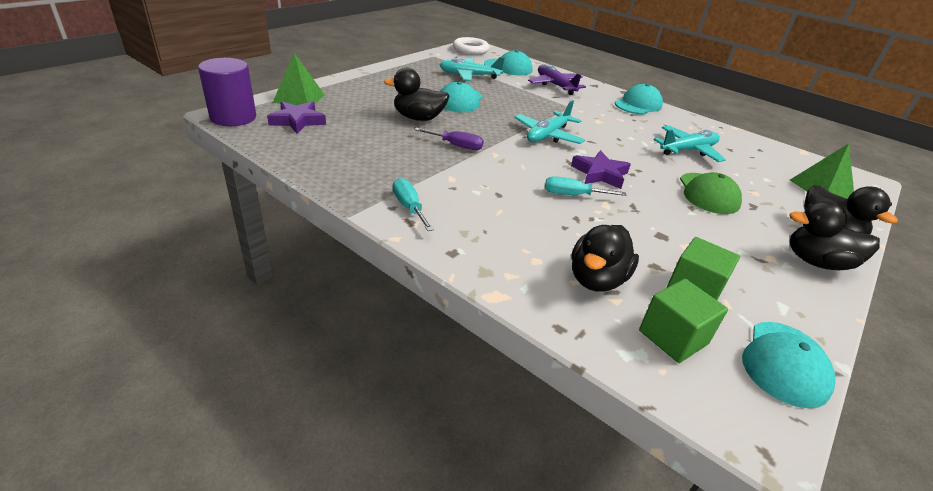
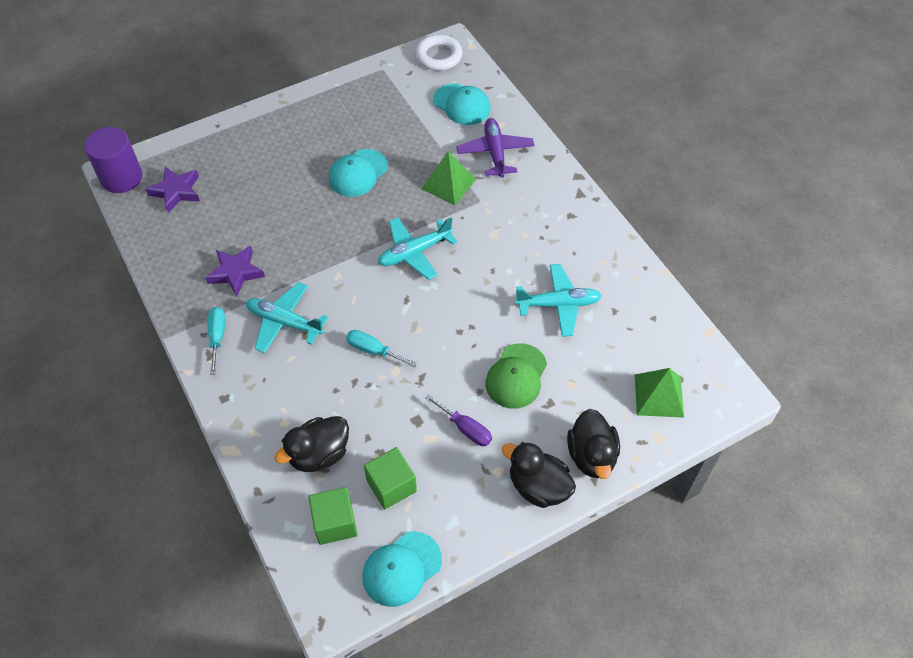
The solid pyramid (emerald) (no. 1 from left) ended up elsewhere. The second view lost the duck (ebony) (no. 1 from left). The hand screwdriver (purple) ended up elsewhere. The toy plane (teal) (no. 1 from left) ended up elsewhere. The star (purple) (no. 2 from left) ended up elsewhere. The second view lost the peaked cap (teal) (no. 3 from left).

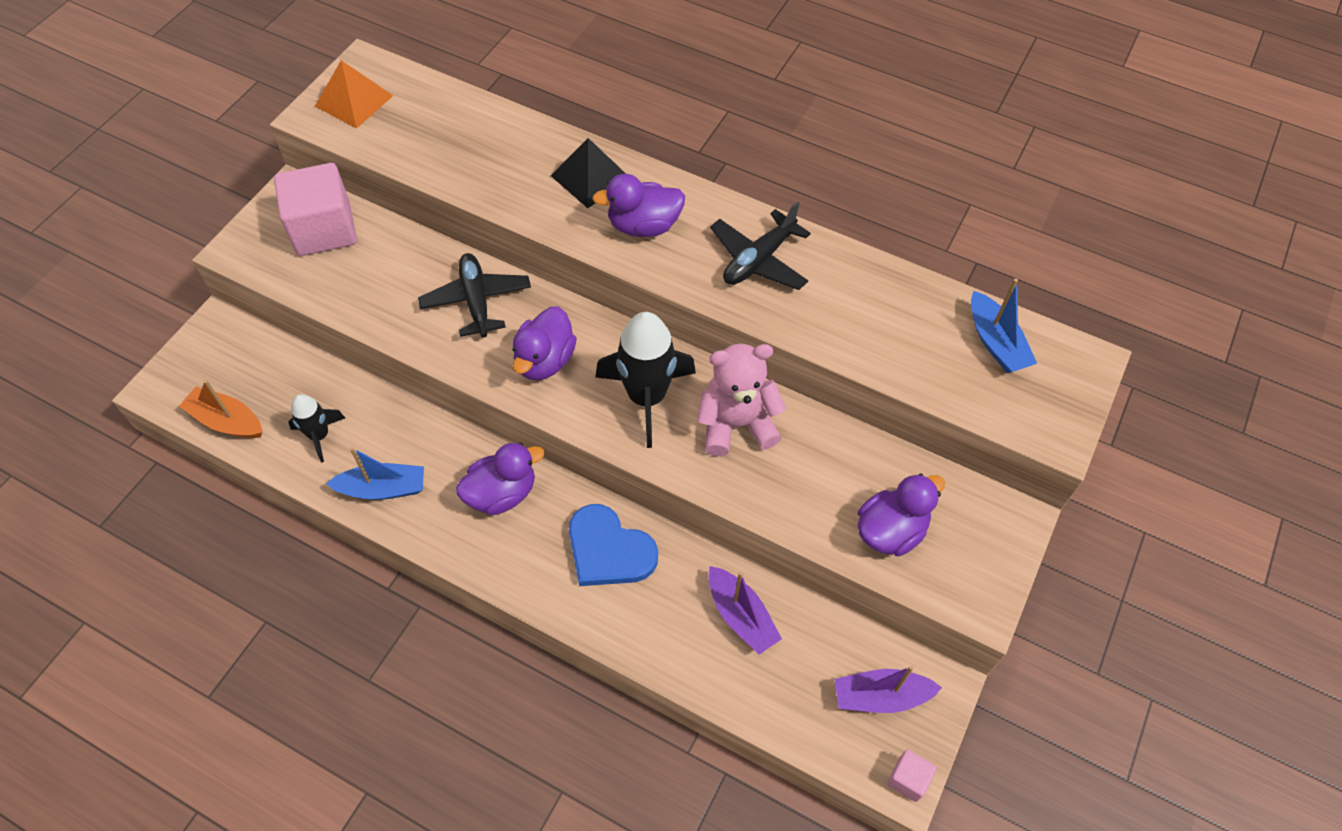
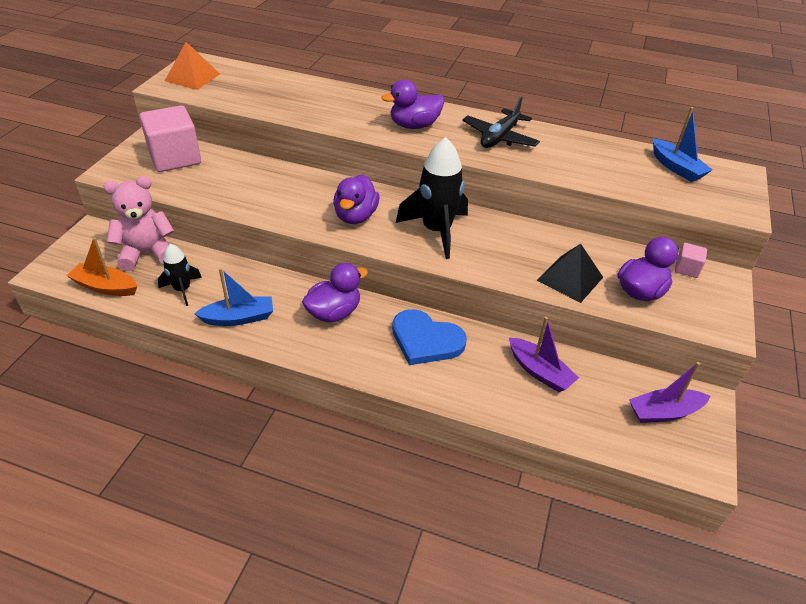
The second view lost the toy plane (ebony) (no. 1 from left). The solid pyramid (ebony) ended up elsewhere. The teddy (rosy) ended up elsewhere. The block (rosy) (no. 2 from left) ended up elsewhere.

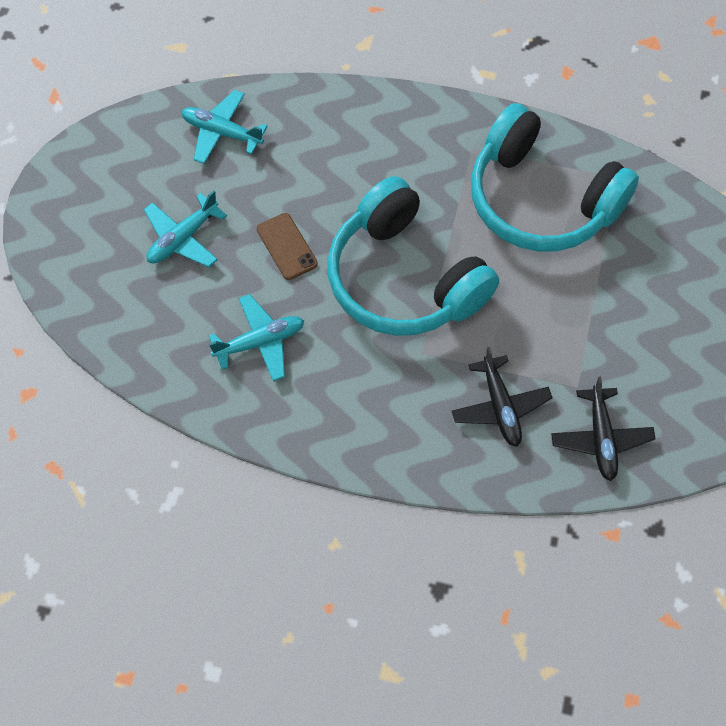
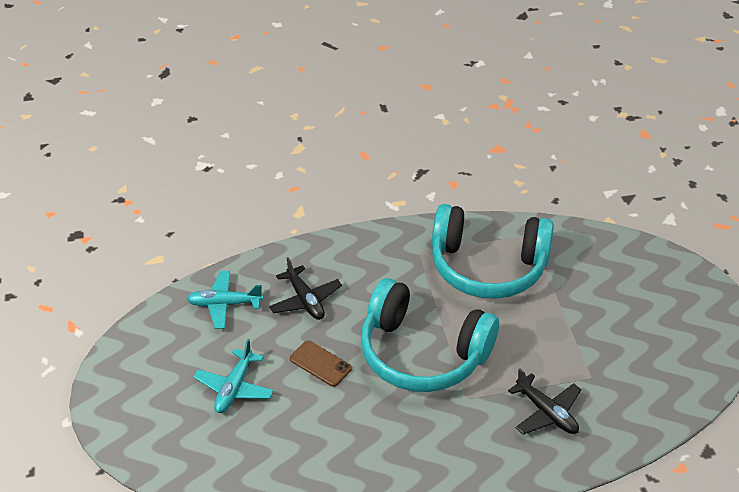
The second view lost the toy plane (teal) (no. 3 from left). The toy plane (ebony) (no. 2 from left in the first image) ended up elsewhere.

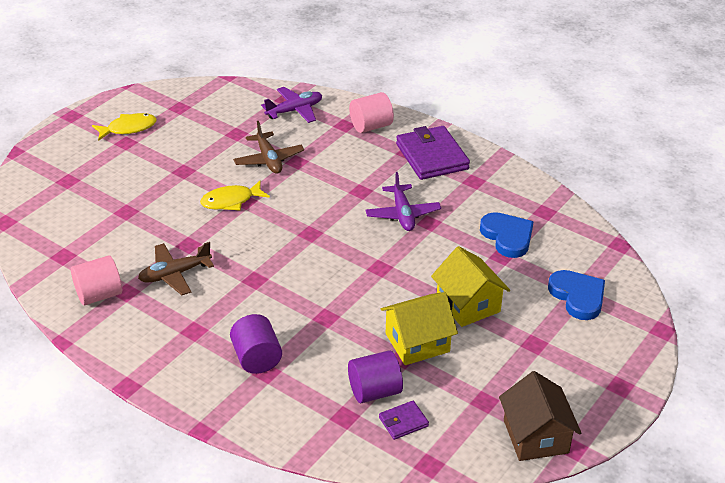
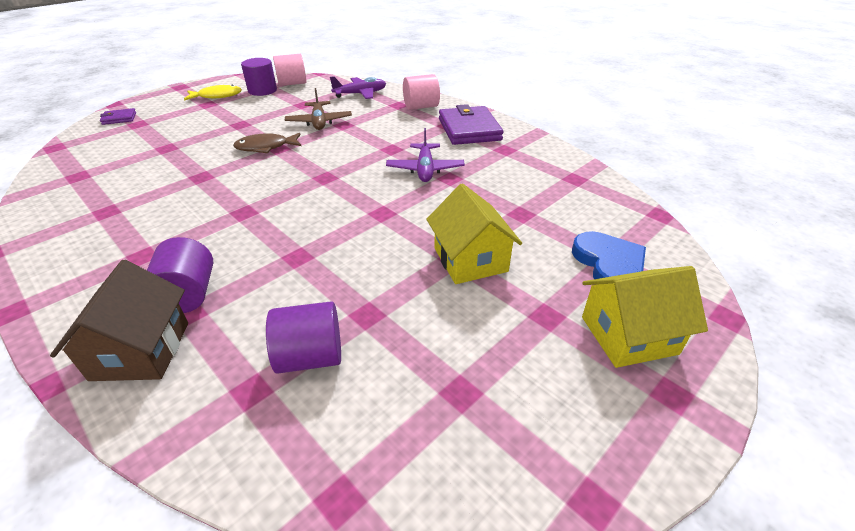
The solid cylinder (rosy) (no. 1 from left) ended up elsewhere. The second view lost the toy plane (russet) (no. 1 from left). What was the toy fish (yellow) (no. 2 from left) turned into the toy fish (russet). The card wallet (purple) (no. 1 from left) ended up elsewhere. The house (yellow) (no. 1 from left in the first image) ended up elsewhere. The second view lost the love heart (cobalt) (no. 1 from left). The house (russet) ended up elsewhere. The second view gained the solid cylinder (purple) (no. 2 from left).

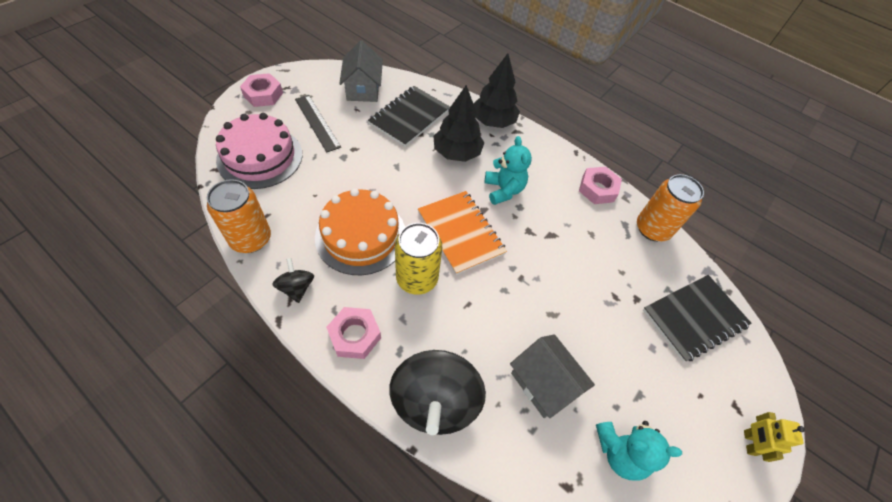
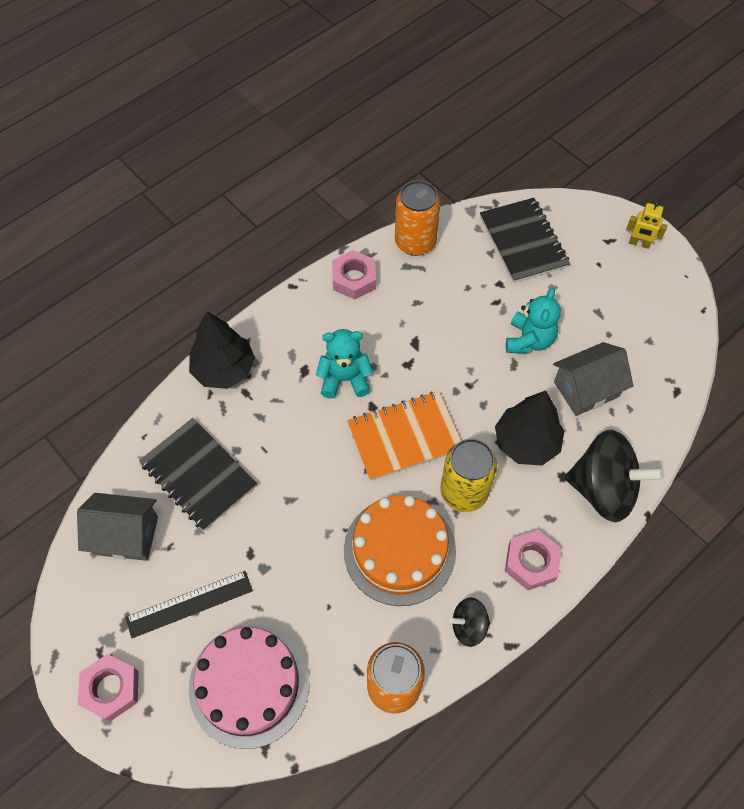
The toy tree (ebony) (no. 1 from left in the first image) ended up elsewhere. The teddy (teal) (no. 2 from left) ended up elsewhere.

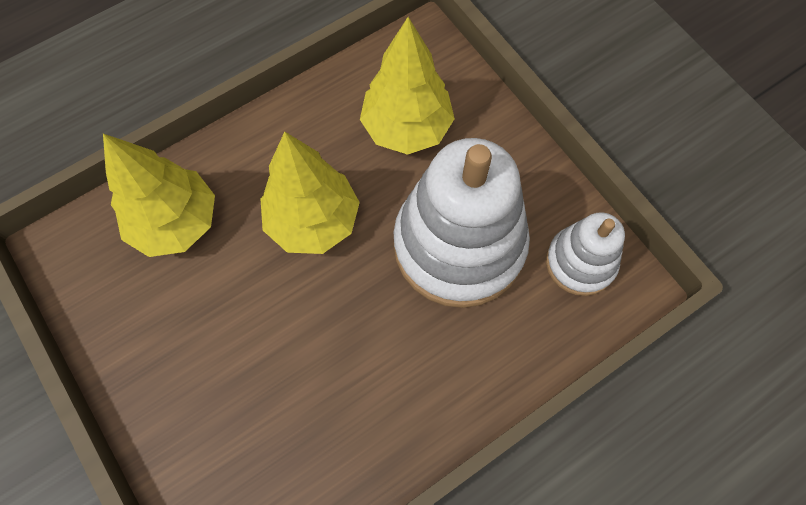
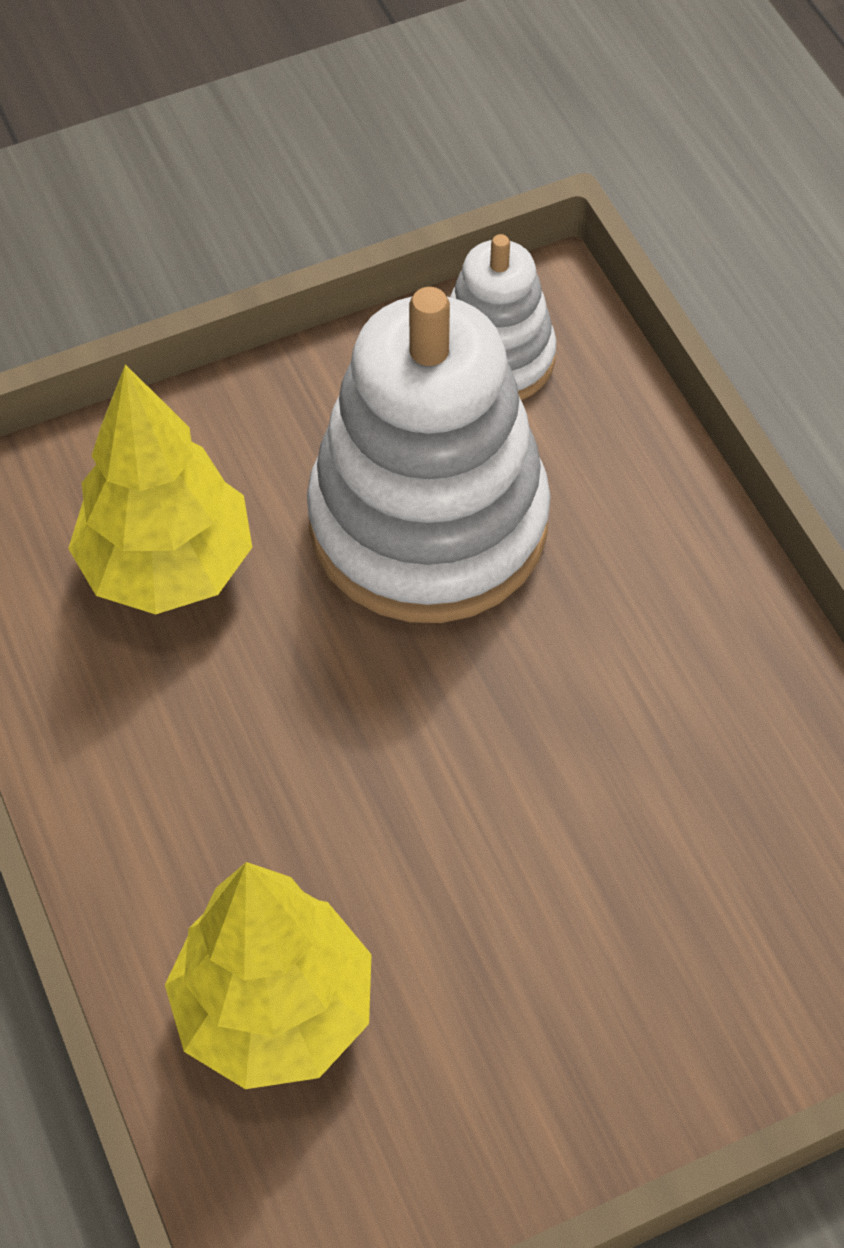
The second view lost the toy tree (yellow) (no. 2 from left).

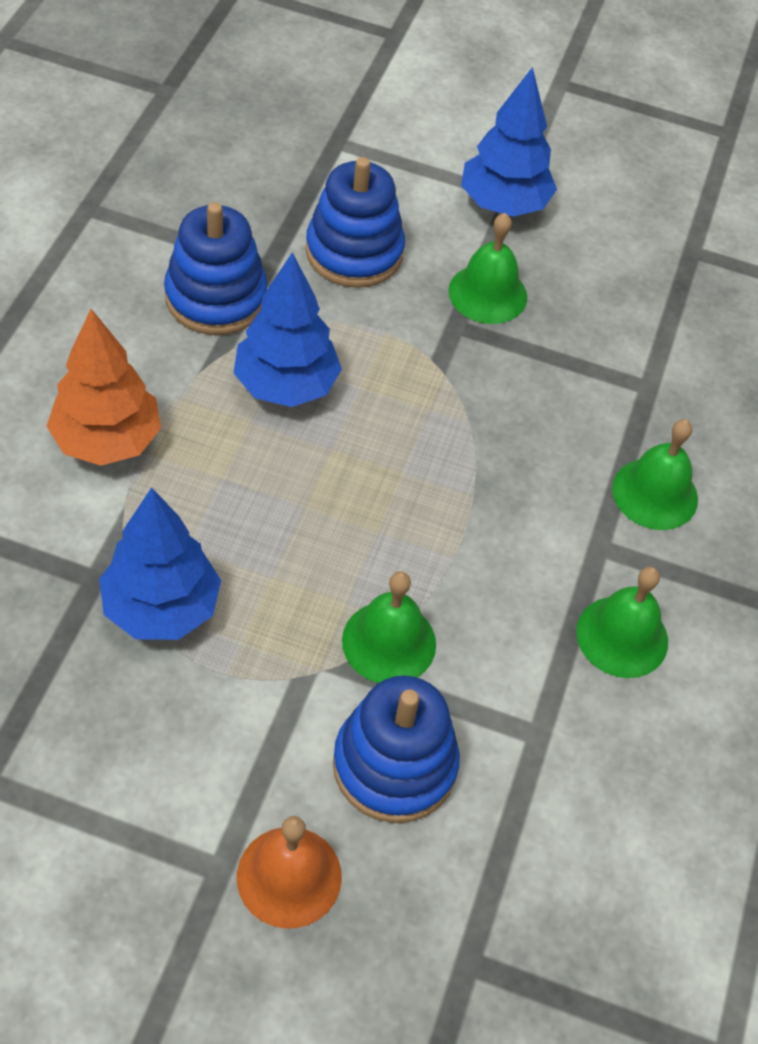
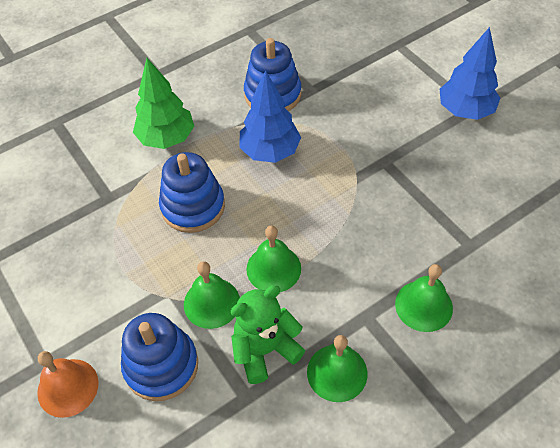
What was the toy tree (orange-coloured) turned into the toy tree (emerald). The second view lost the toy tree (cobalt) (no. 1 from left). The stacking toy (cobalt) (no. 2 from left) ended up elsewhere. The bell (emerald) (no. 2 from left) ended up elsewhere. The second view gained the teddy (emerald).

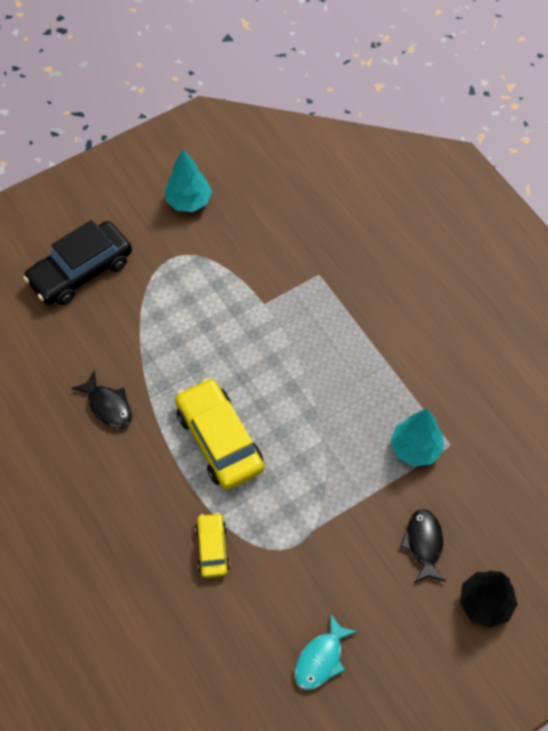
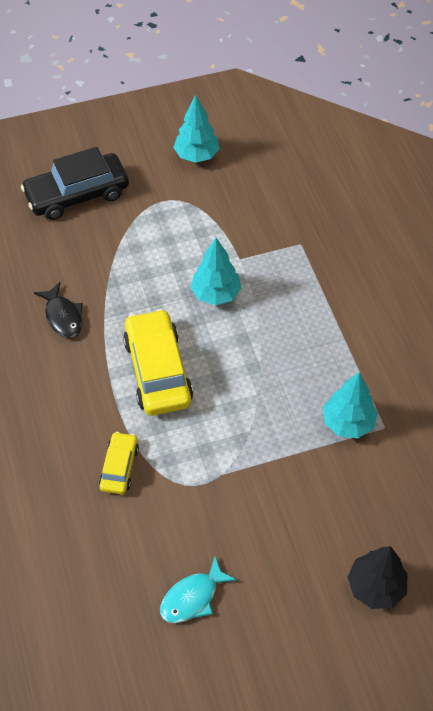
The second view lost the toy fish (ebony) (no. 2 from left). The second view gained the toy tree (teal) (no. 2 from left).

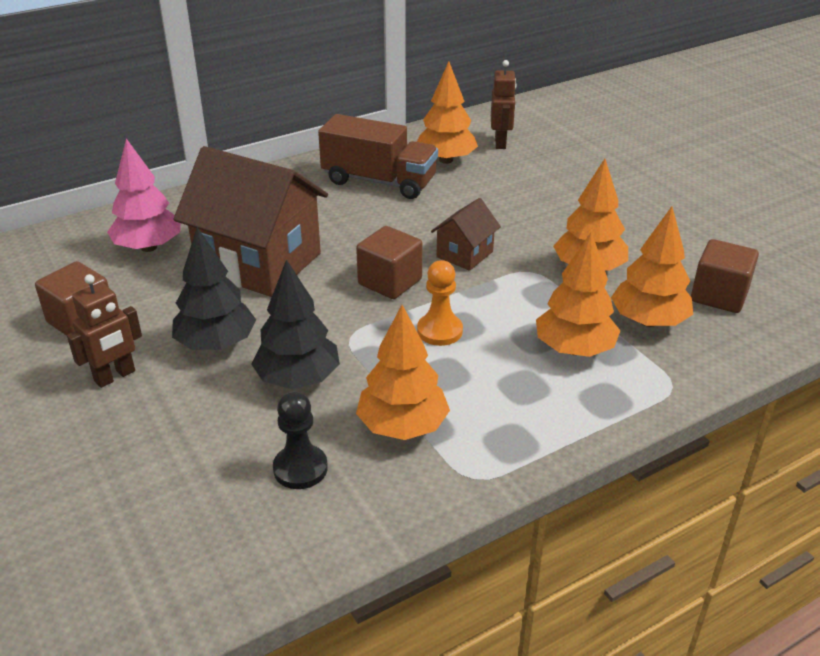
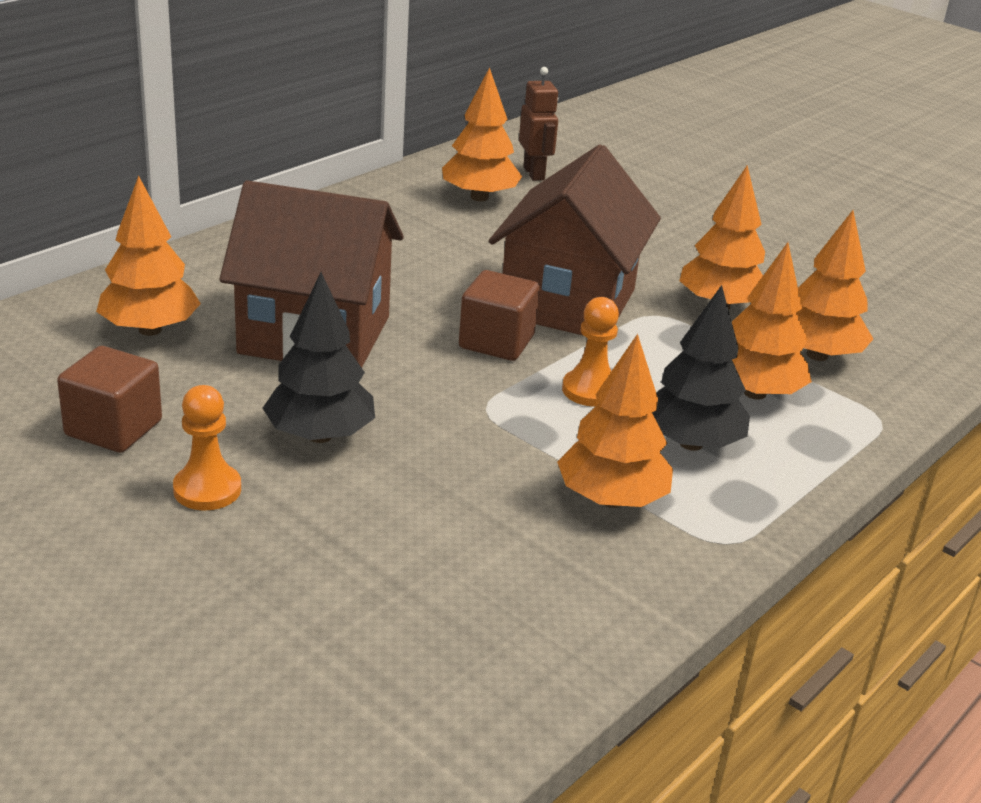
Where the toy robot (russet) (no. 1 from left) stood, the chess pawn (orange-coloured) (no. 1 from left) came to stand. What was the toy tree (rosy) turned into the toy tree (orange-coloured) (no. 1 from left). The toy tree (ebony) (no. 2 from left) ended up elsewhere. The second view lost the chess pawn (ebony). The second view lost the toy truck (russet). The size of the house (russet) (no. 2 from left) changed by a factor of 2.12. The second view lost the block (russet) (no. 3 from left).

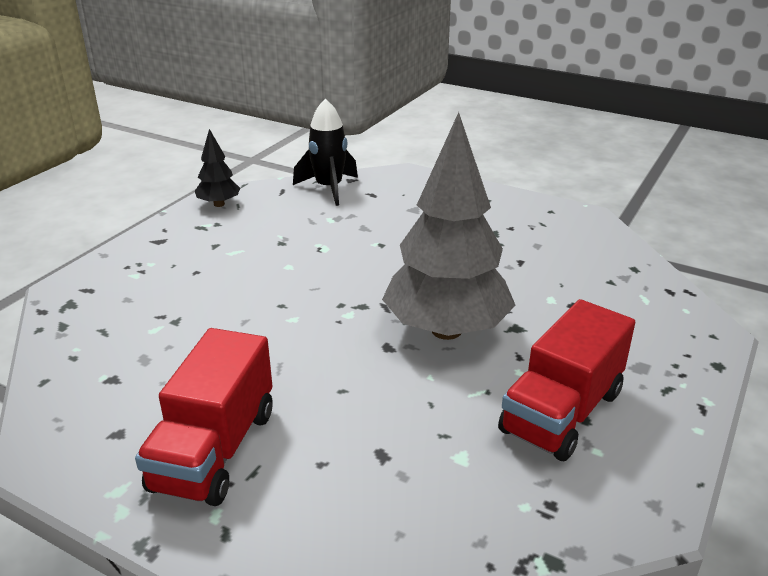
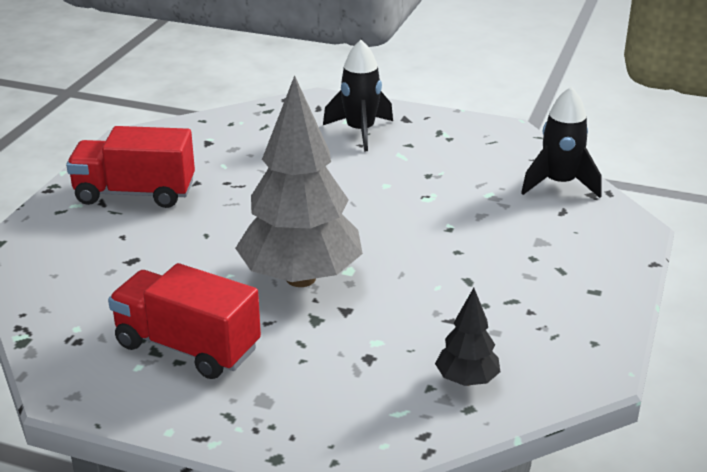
The toy tree (ebony) ended up elsewhere. The second view gained the spaceship (ebony) (no. 1 from left).

